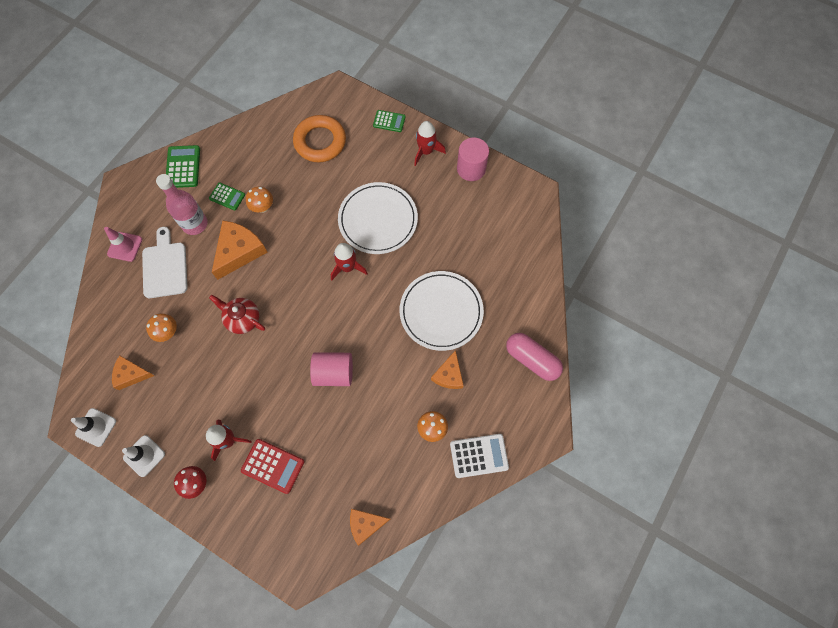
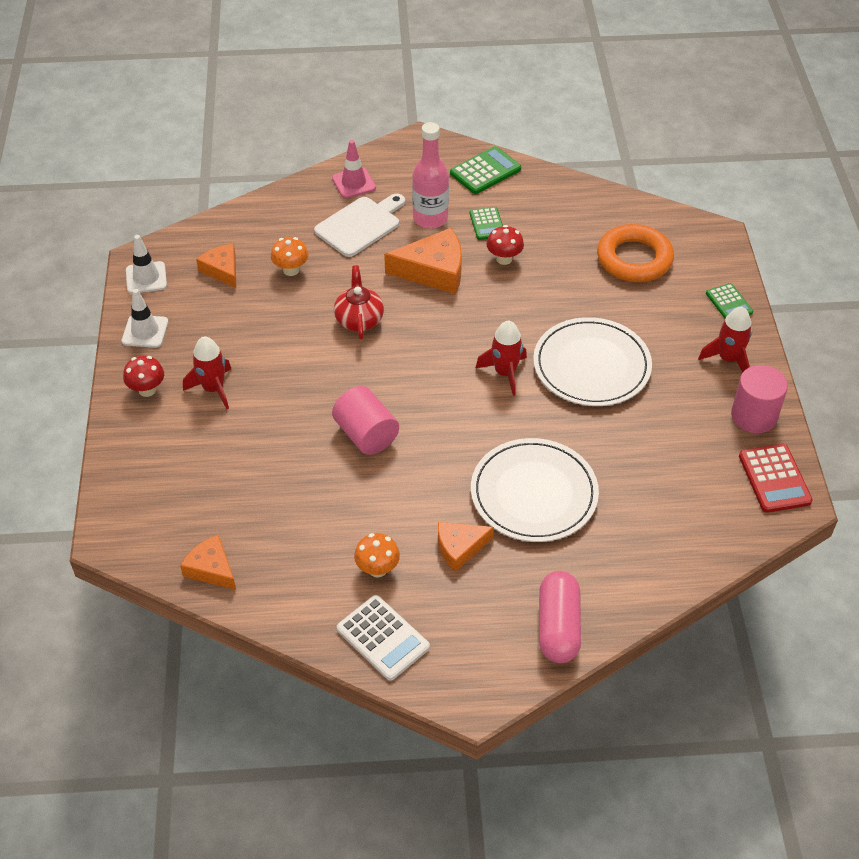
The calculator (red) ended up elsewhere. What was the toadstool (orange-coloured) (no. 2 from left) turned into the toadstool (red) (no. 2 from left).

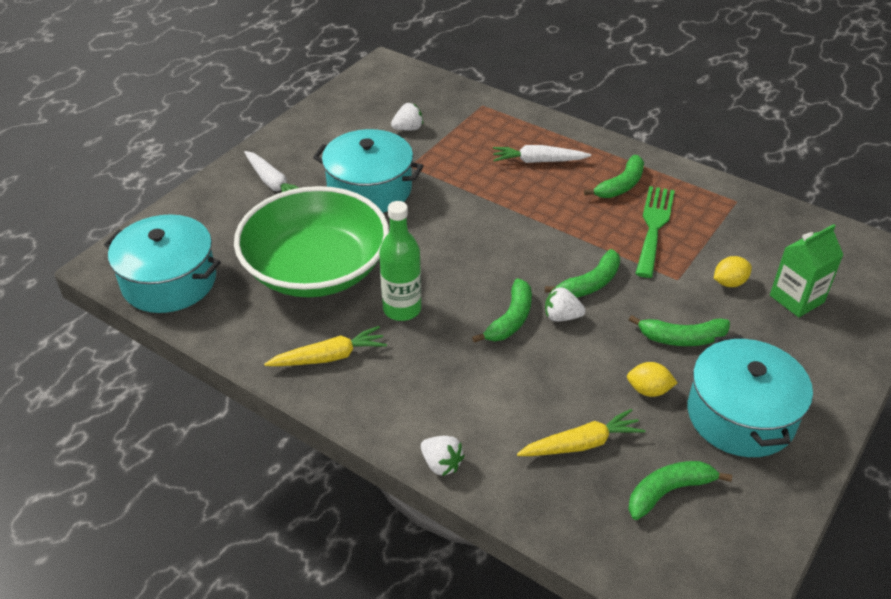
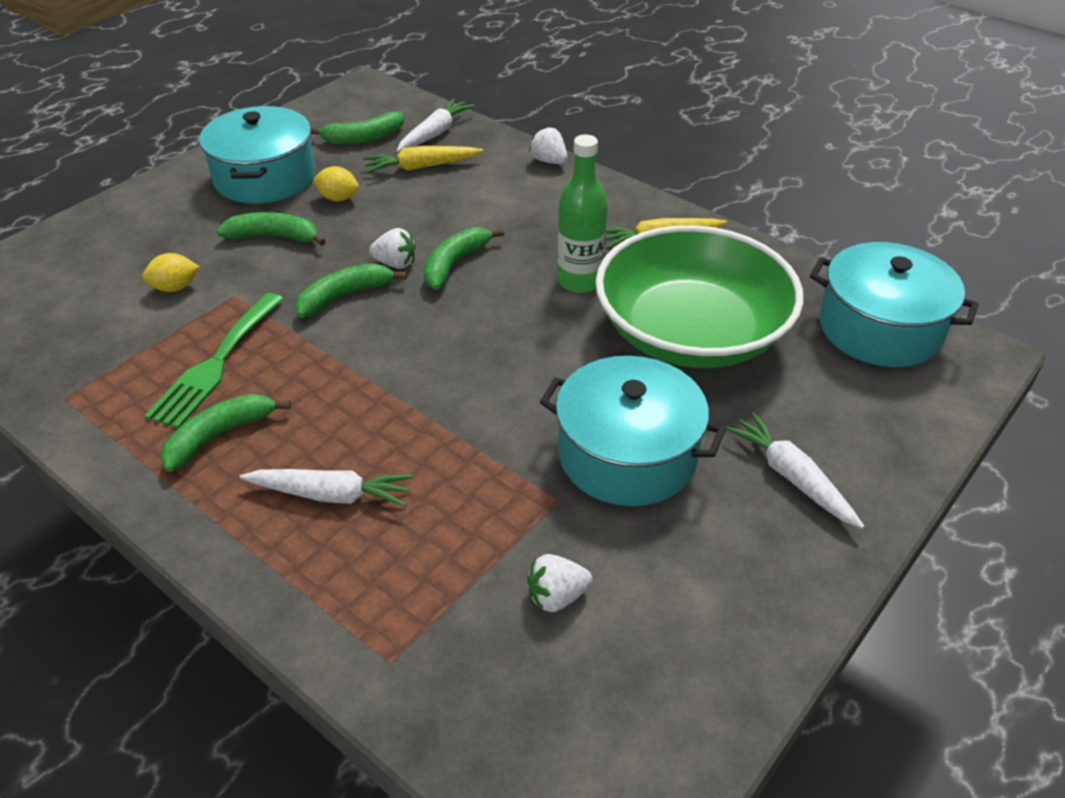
The second view lost the juice carton (emerald). The second view gained the root vegetable (pure white) (no. 2 from left).

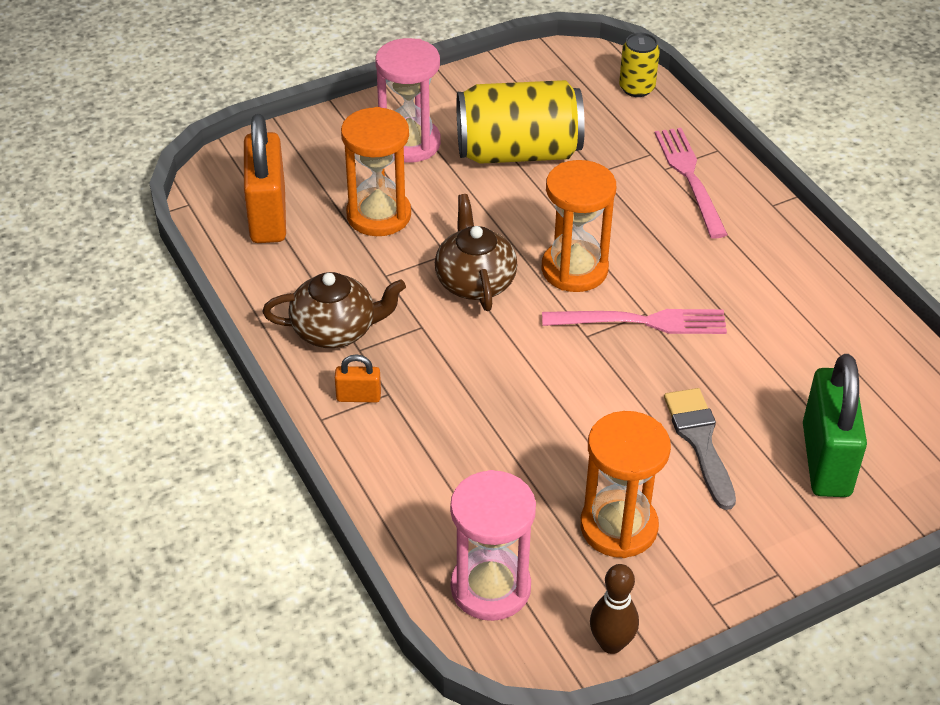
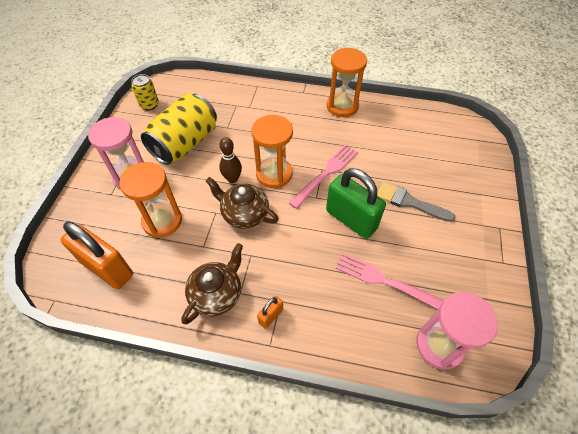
The sandglass (orange-coloured) (no. 3 from left) ended up elsewhere. The skittle (russet) ended up elsewhere. The can (yellow) (no. 2 from left in the first image) ended up elsewhere. The table fork (rosy) (no. 2 from left) ended up elsewhere. The lock (emerald) ended up elsewhere.

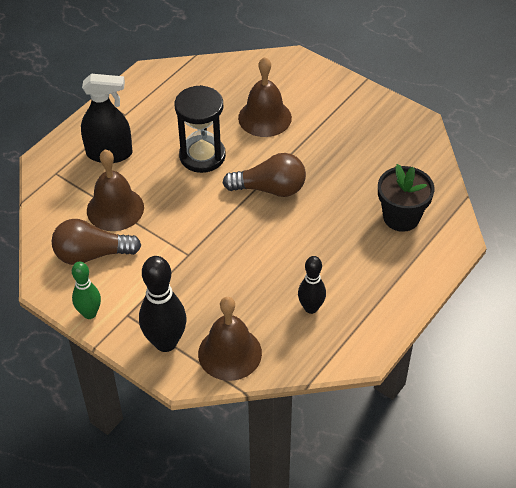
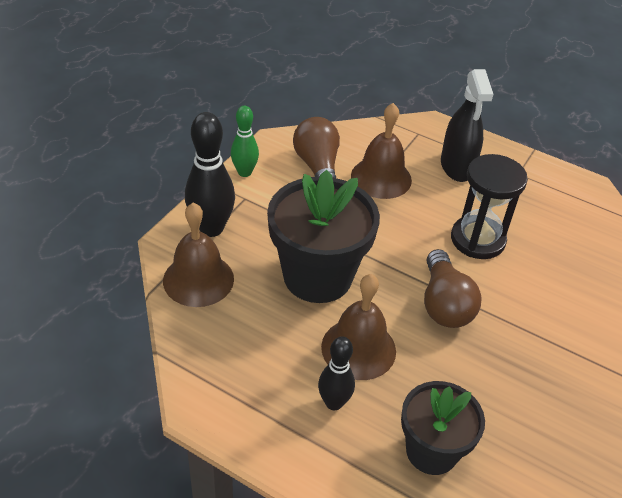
The bell (russet) (no. 3 from left in the first image) ended up elsewhere. The skittle (ebony) (no. 2 from left) ended up elsewhere. The second view gained the flower pot (ebony) (no. 1 from left).

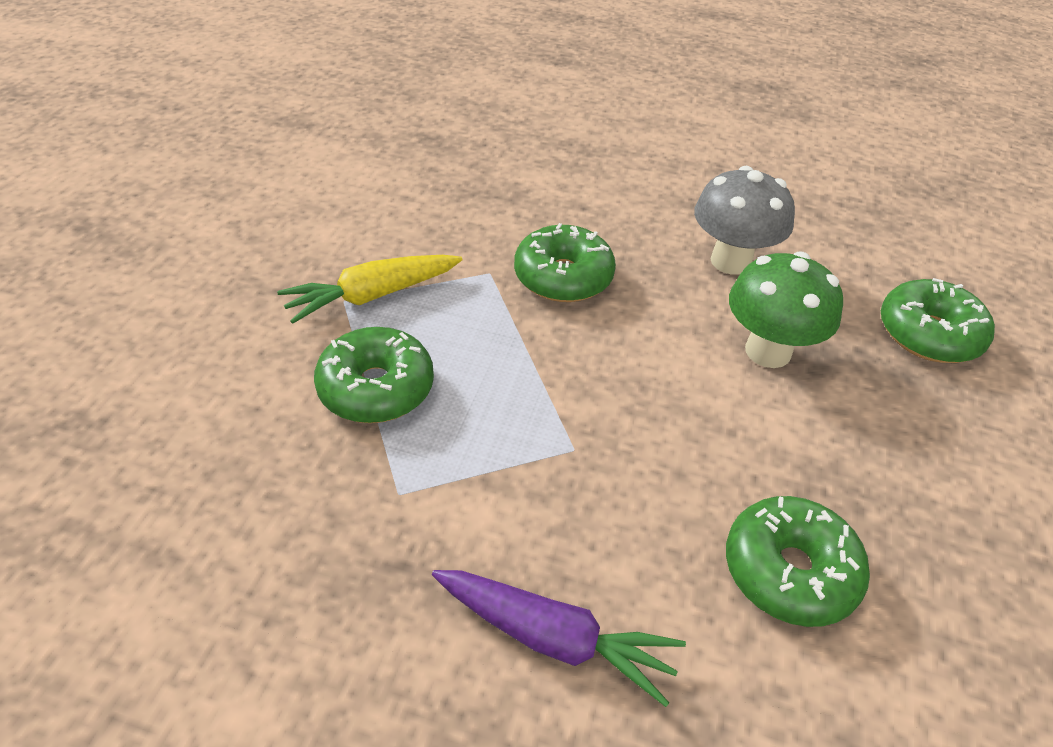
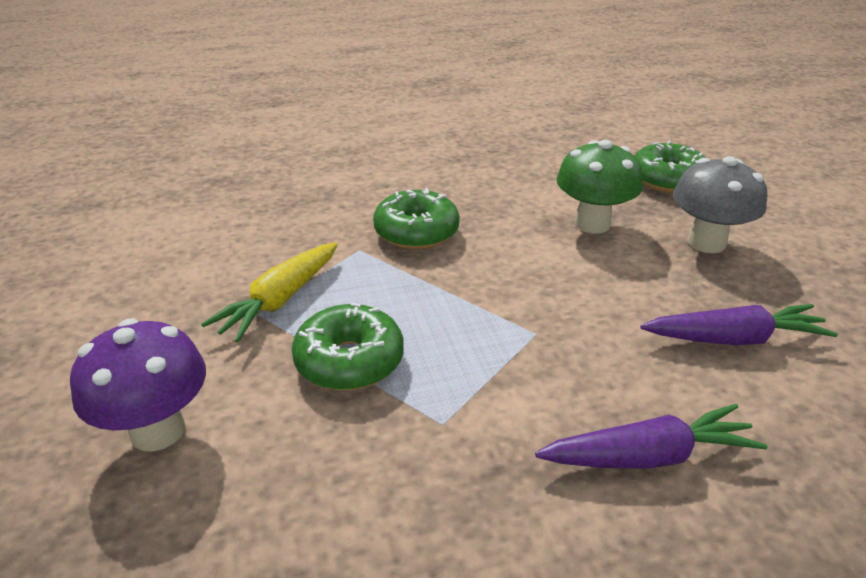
The toadstool (grey) ended up elsewhere. Where the donut (emerald) (no. 3 from left) stood, the root vegetable (purple) (no. 2 from left) came to stand. The second view gained the toadstool (purple).

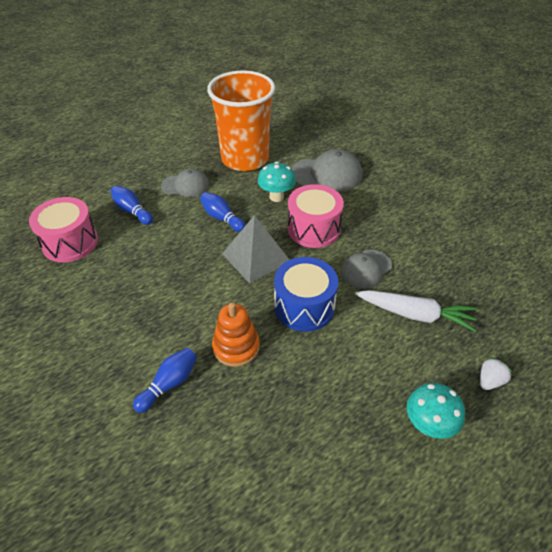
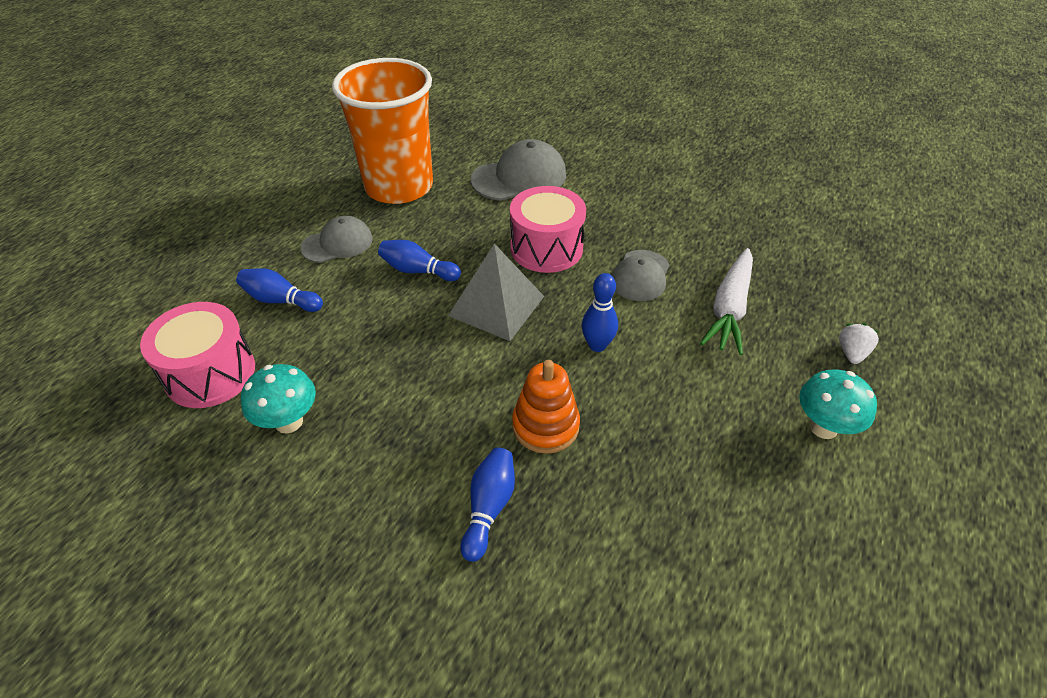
The toadstool (teal) (no. 1 from left) ended up elsewhere. Where the toy drum (cobalt) stood, the skittle (cobalt) (no. 4 from left) came to stand. The root vegetable (pure white) ended up facing another way, 120 degrees clockwise from before.

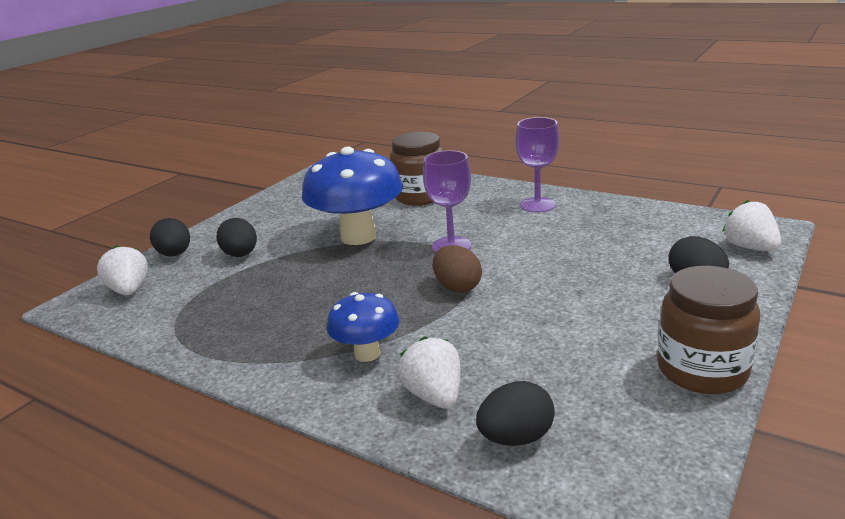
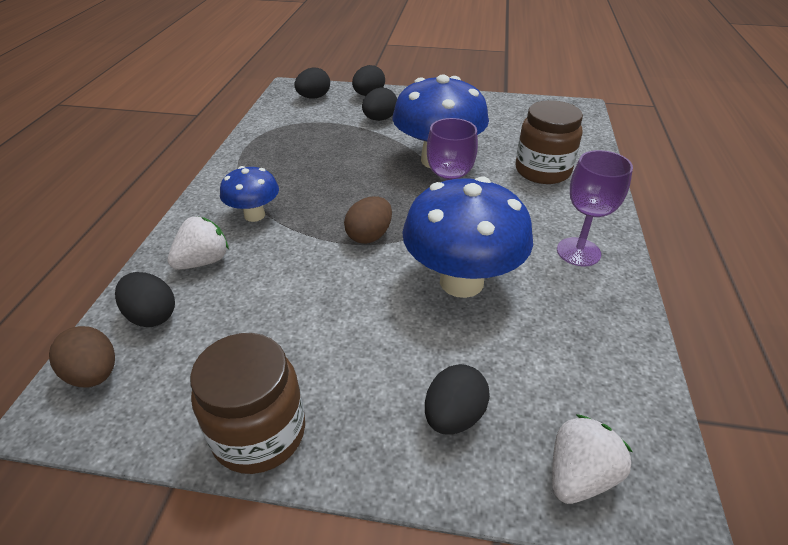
Where the toy strawberry (pure white) (no. 1 from left) stood, the toy egg (ebony) (no. 2 from left) came to stand. The second view gained the toy egg (russet) (no. 1 from left). The second view gained the toadstool (cobalt) (no. 3 from left).

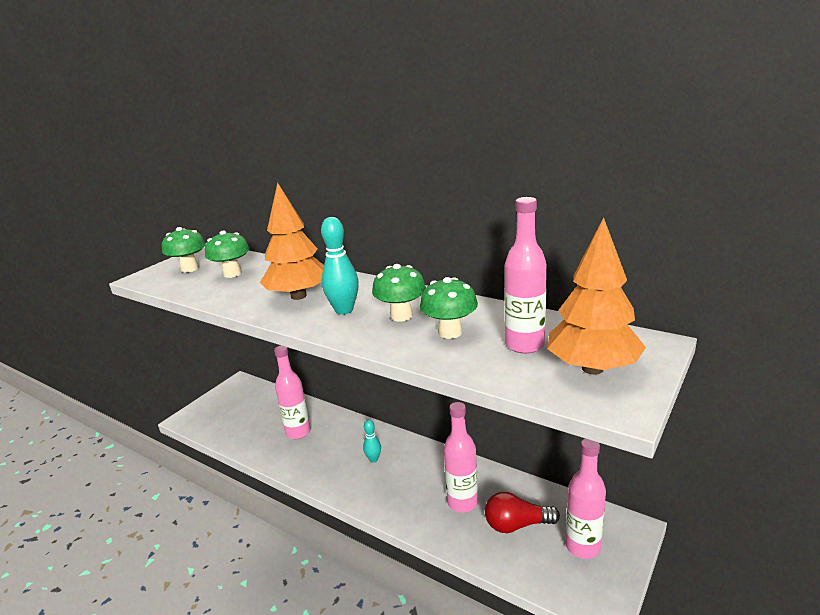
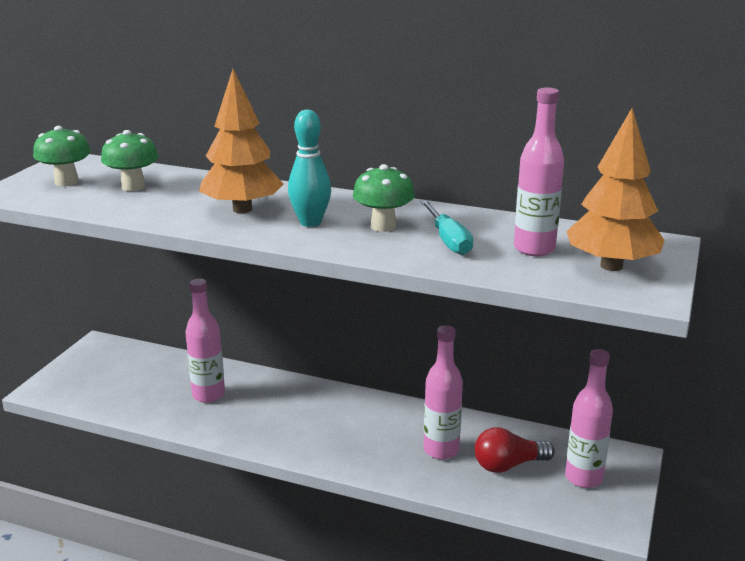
The second view lost the skittle (teal) (no. 2 from left). Where the toadstool (emerald) (no. 4 from left) stood, the hand screwdriver (teal) came to stand.

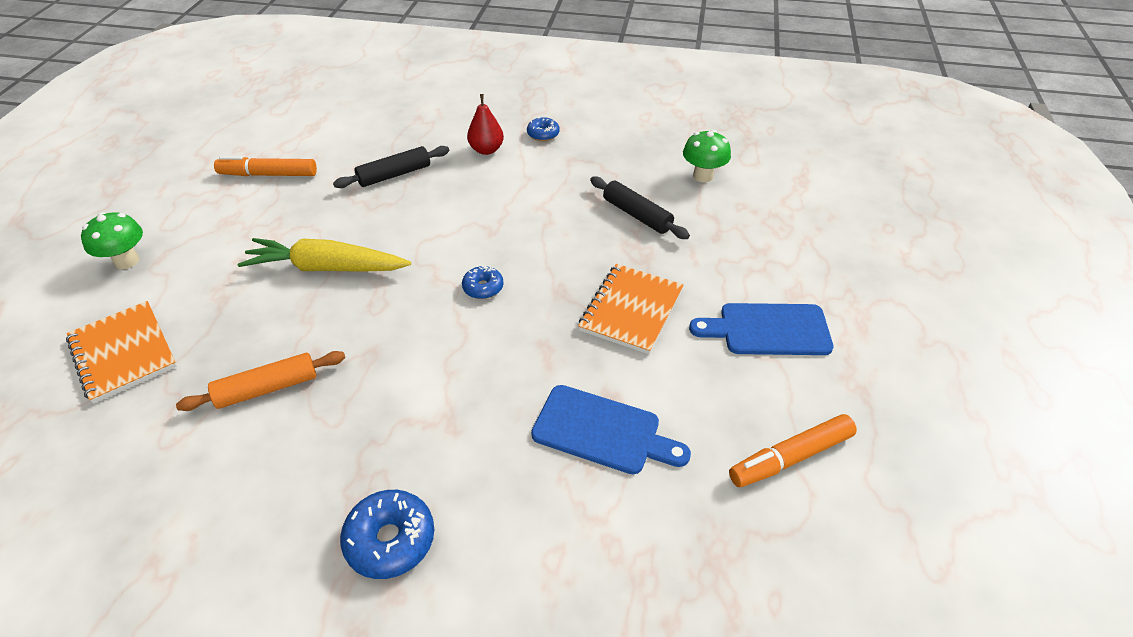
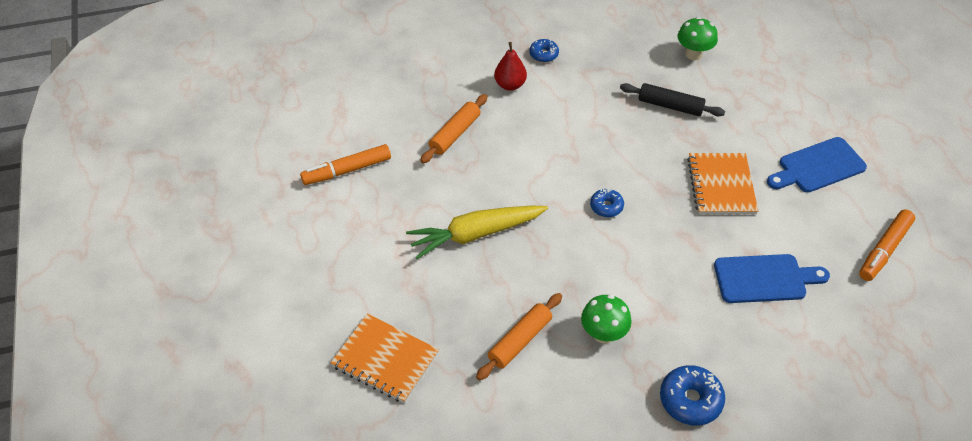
The toadstool (emerald) (no. 1 from left) ended up elsewhere. What was the pastry roller (ebony) (no. 1 from left) turned into the pastry roller (orange-coloured) (no. 1 from left).

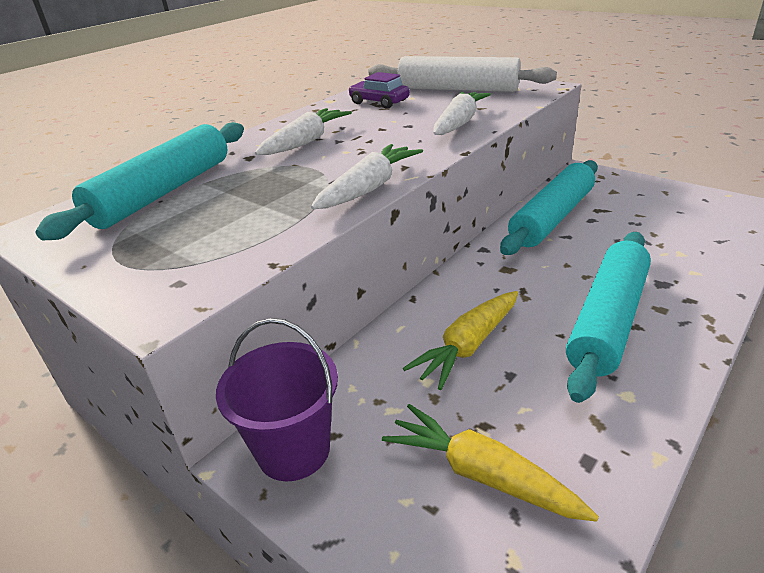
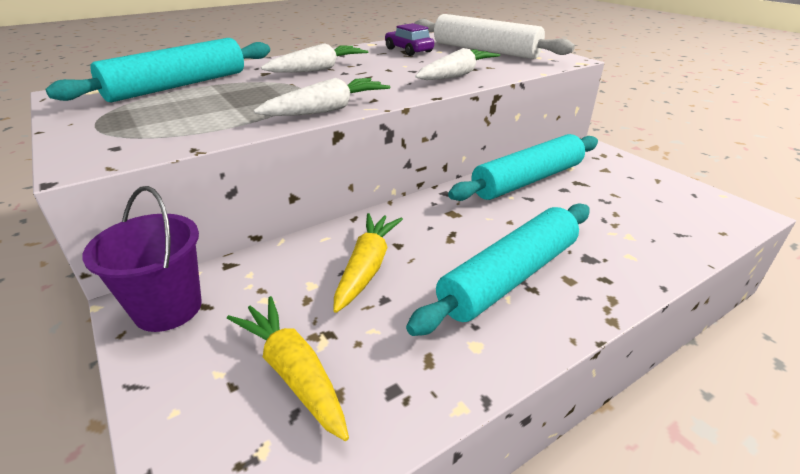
The root vegetable (yellow) (no. 1 from left in the first image) ended up facing another way, 135 degrees clockwise from before.

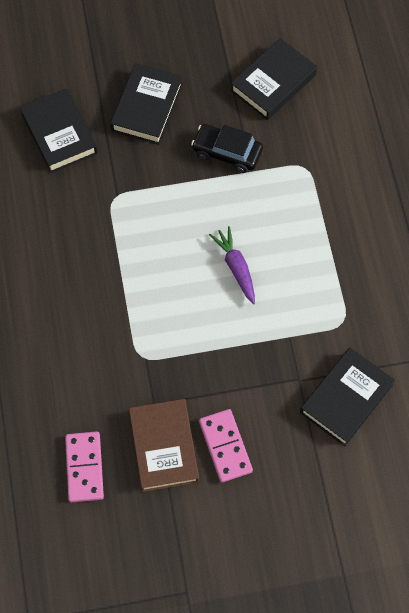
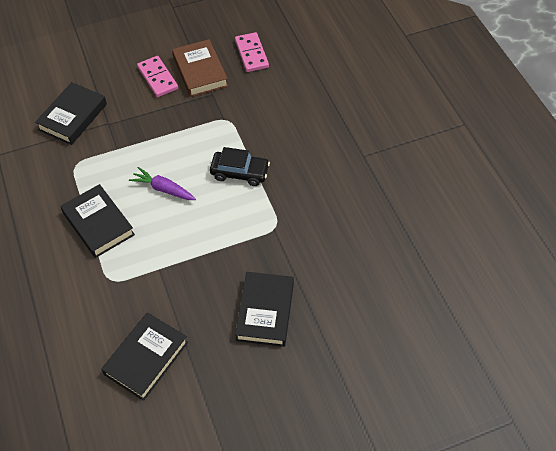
The hardcover (ebony) (no. 1 from left in the first image) ended up elsewhere. The car (ebony) ended up elsewhere. The root vegetable (purple) ended up facing another way, 150 degrees clockwise from before.

